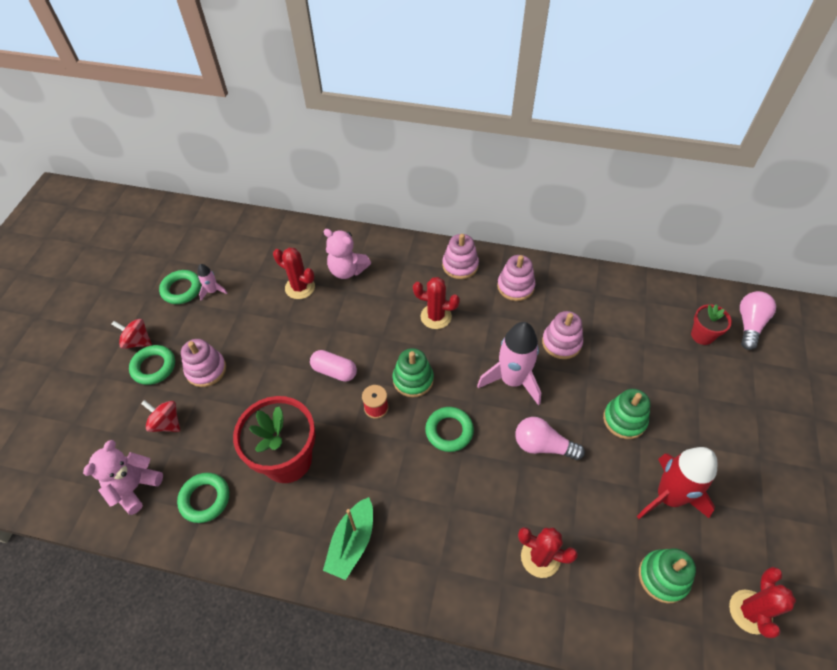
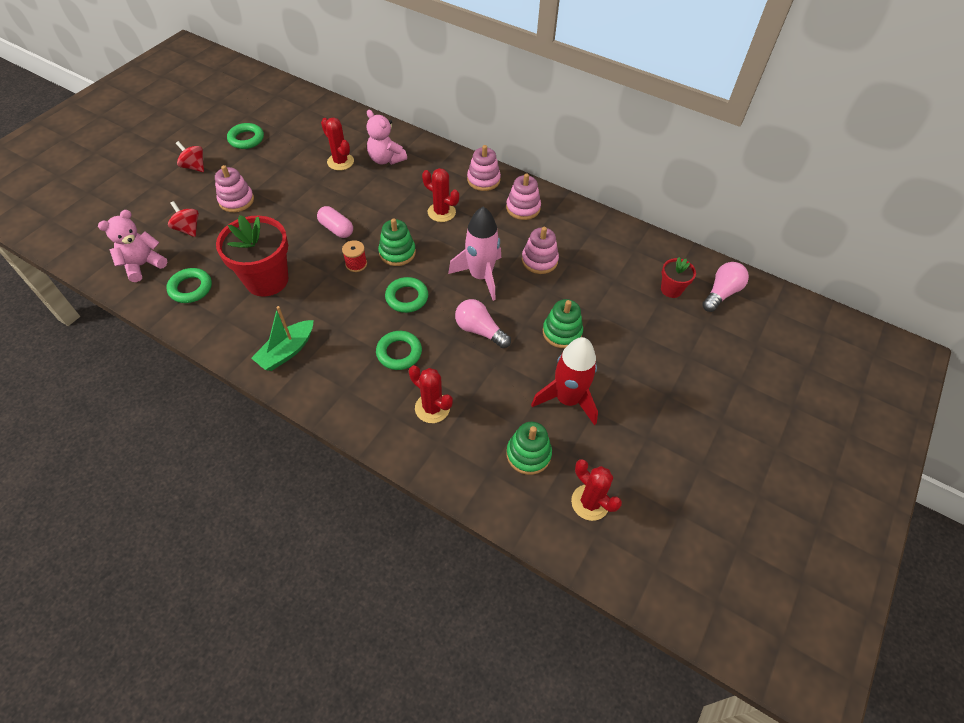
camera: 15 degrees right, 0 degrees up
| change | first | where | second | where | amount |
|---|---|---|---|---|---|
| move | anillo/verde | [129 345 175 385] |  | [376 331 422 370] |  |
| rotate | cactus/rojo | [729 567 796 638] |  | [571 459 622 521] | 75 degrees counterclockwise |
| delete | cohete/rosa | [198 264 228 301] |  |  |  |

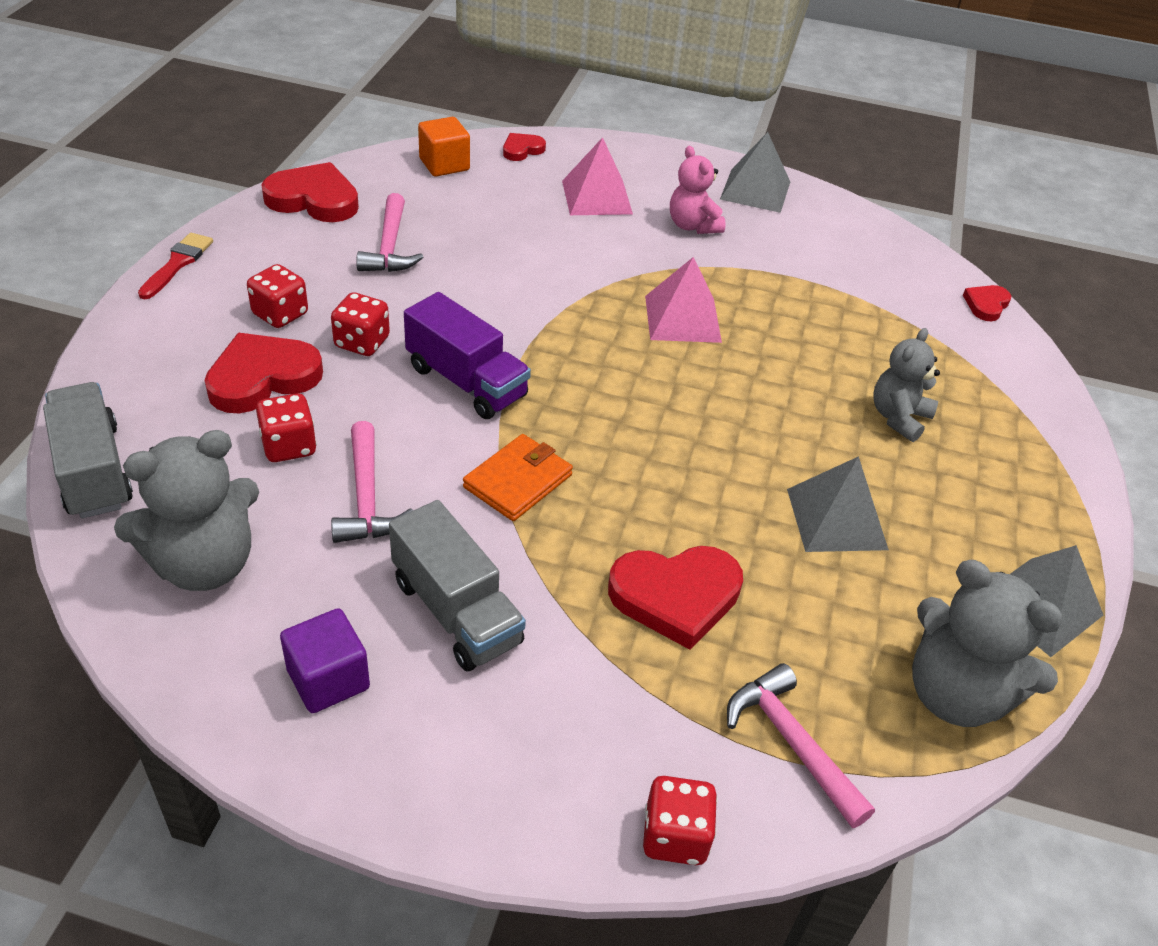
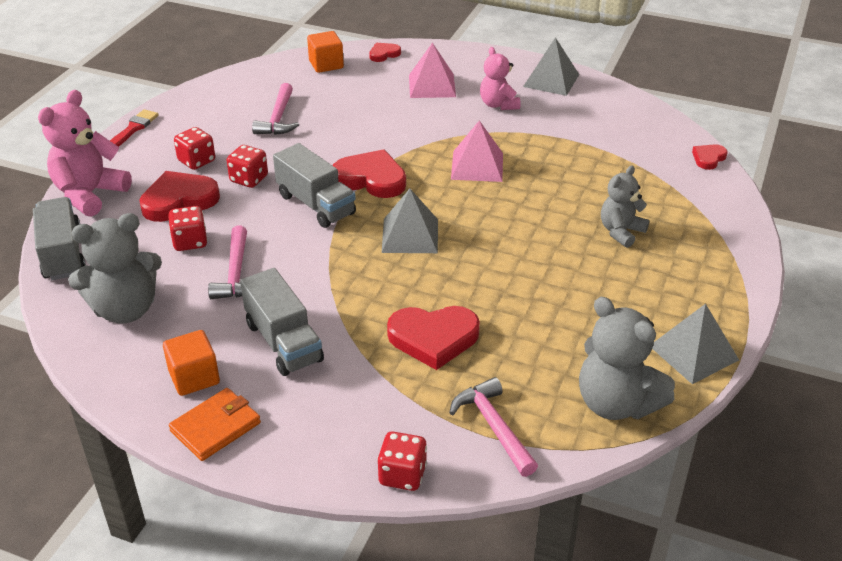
camera: 10 degrees right, 5 degrees down
| change | first | where | second | where | amount |
|---|---|---|---|---|---|
| insert |  |  | osito/rosa | [38 90 132 217] |  |
| recolor | cubo/morado | [280 608 370 713] | cubo/naranja | [163 330 220 396] |  |
| move | cartera/naranja | [463 434 573 521] |  | [169 388 261 461] |  |
| recolor | camión/morado | [404 292 531 419] | camión/gris | [273 143 356 228] |  |
| move | corazón/rojo | [261 162 359 222] |  | [333 149 406 198] |  |
| move | pirámide/gris | [787 456 889 552] |  | [382 189 438 253] |  |

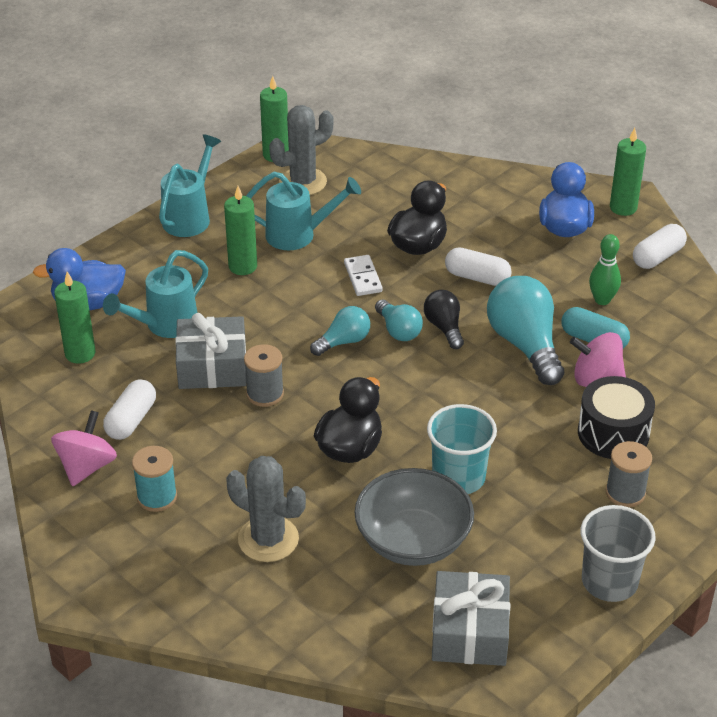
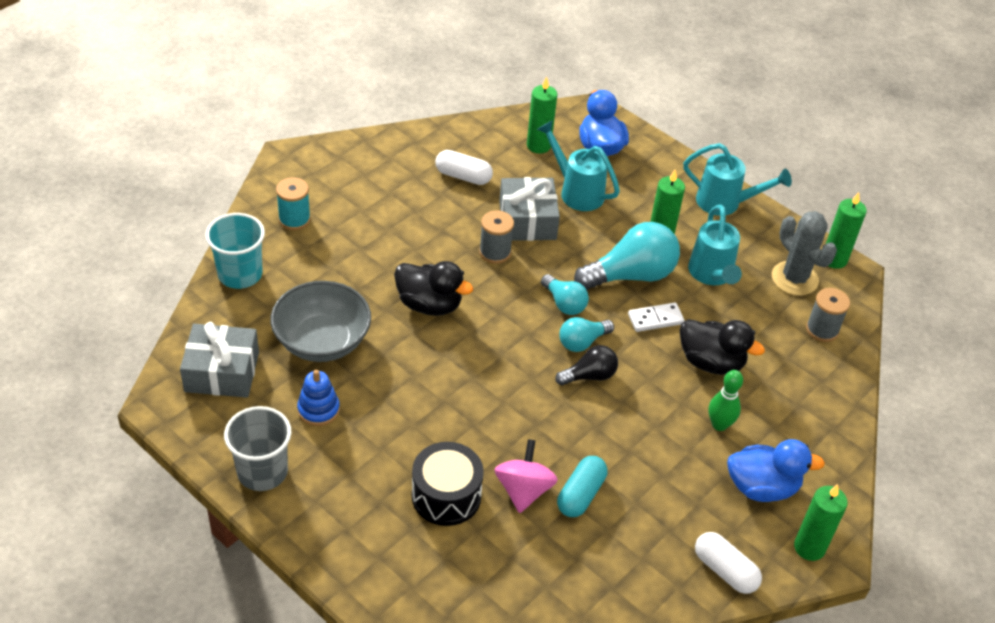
camera: 85 degrees right, 5 degrees up
| change | first | where | second | where | amount |
|---|---|---|---|---|---|
| move | vaso/turquesa | [427 404 497 494] |  | [205 213 265 289] |  |
| move | carrete/turquesa | [132 446 177 512] |  | [276 177 311 230] |  |
| insert |  |  | juguete apilable/azul | [297 370 340 426] |  |
| move | bombilla/turquesa | [487 276 564 385] |  | [574 222 680 290] |  |
| move | bolo/verde | [589 234 621 305] |  | [709 370 743 431] |  |
| move | carrete/gris | [606 441 652 507] |  | [806 288 850 342] |  |
| delete | peonza/rosa | [51 410 117 486] |  |  |  |
| delete | cactus/gris | [226 456 306 562] |  |  |  |
| delete | cápsula/blanco | [445 247 512 286] |  |  |  |

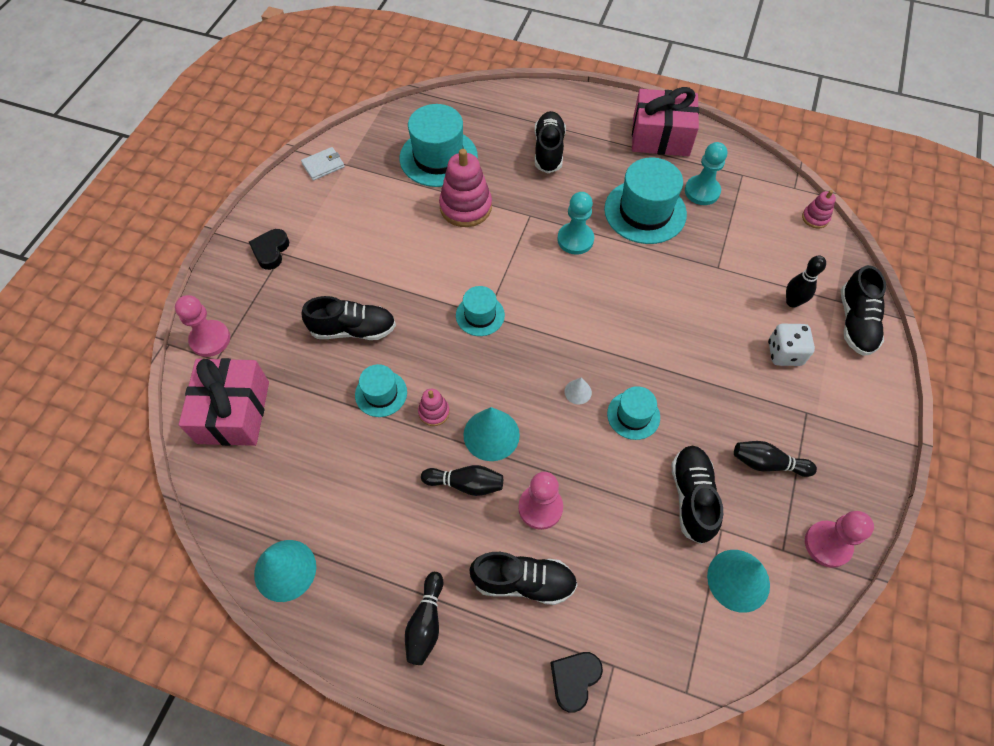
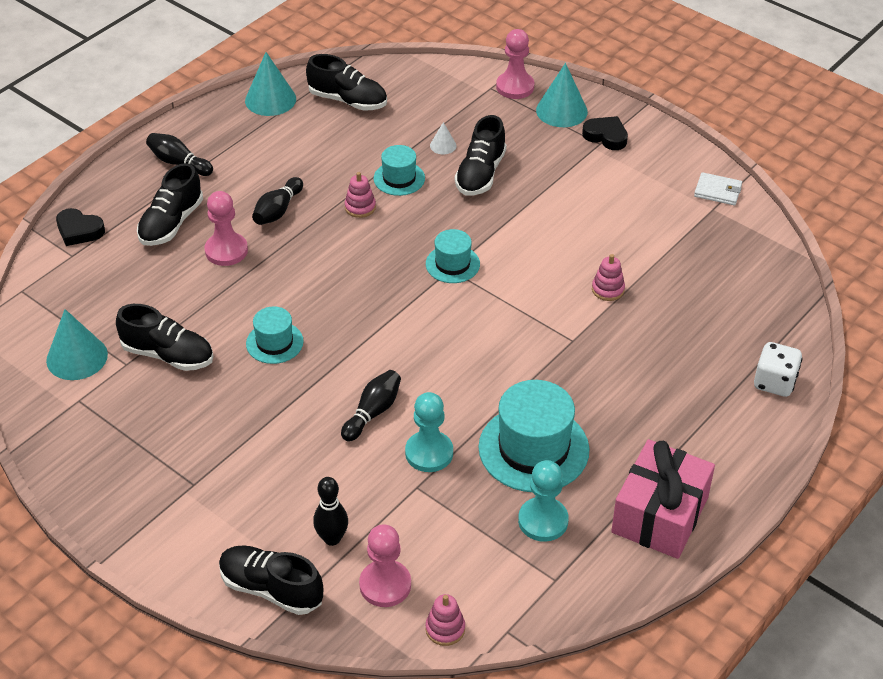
camera: 110 degrees right, 15 degrees down
| change | first | where | second | where | amount |
|---|---|---|---|---|---|
| rotate | corazón/negro | [551 652 603 713] |  | [56 208 105 246] | 150 degrees clockwise |
| move | zapato/negro | [534 111 566 173] |  | [306 54 387 111] |  |
| move | bolo/negro | [734 441 817 477] |  | [341 370 401 442] |  |
| move | peón/rosa | [805 511 874 568] |  | [359 525 411 607] |  |
| move | peón/turquesa | [557 192 594 255] |  | [405 392 453 472] |  |
| move | cono/blanco | [564 378 592 404] |  | [430 122 456 154] |  |
| move | cono/turquesa | [463 407 520 461] |  | [536 63 588 127] |  |
| resize | juguete apilable/rosa | [439 149 492 227] |  | [592 254 625 301] | x0.51 |
| rotate | cartera/blanco | [301 147 345 181] |  | [694 172 742 205] | 60 degrees counterclockwise |
| move | dado/blanco | [768 324 815 366] |  | [754 342 803 397] |  |
| delete | regalo/rosa | [179 358 269 446] |  |  |  |
| delete | sombrero/turquesa | [400 104 478 187] |  |  |  |

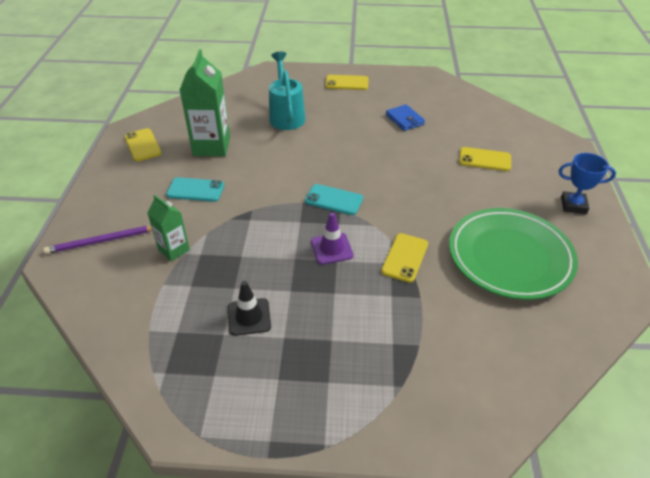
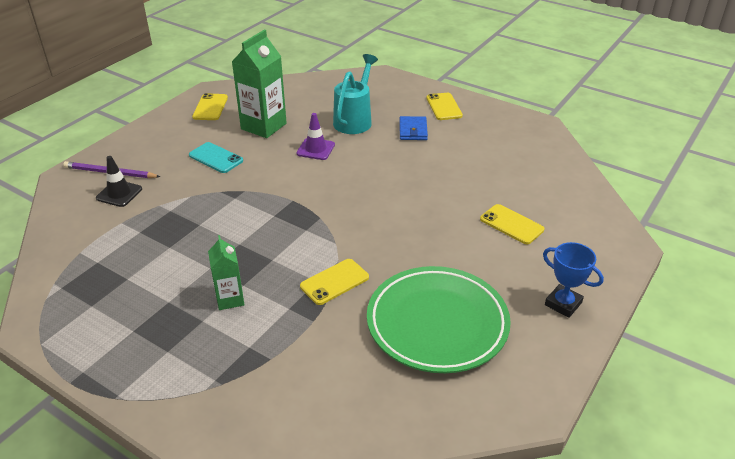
camera: 30 degrees right, 5 degrees down
| change | first | where | second | where | amount |
|---|---|---|---|---|---|
| move | cono de tráfico/negro | [228 281 271 336] |  | [96 156 142 207] |  |
| move | cartón de leche/verde | [147 194 190 261] |  | [208 235 245 310] |  |
| move | cono de tráfico/morado | [311 213 353 264] |  | [296 113 335 160] |  |
| move | cartera/azul | [386 104 425 131] |  | [399 116 428 140] |  |
| rotate | móvil/amarillo | [325 75 369 90] |  | [426 93 463 120] | 45 degrees clockwise |
| delete | móvil/turquesa | [305 184 363 215] |  |  |  |

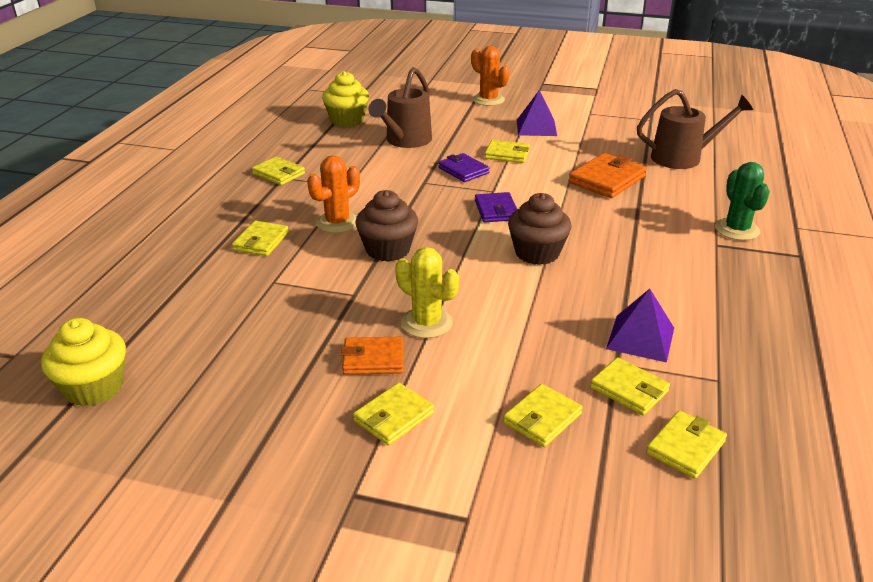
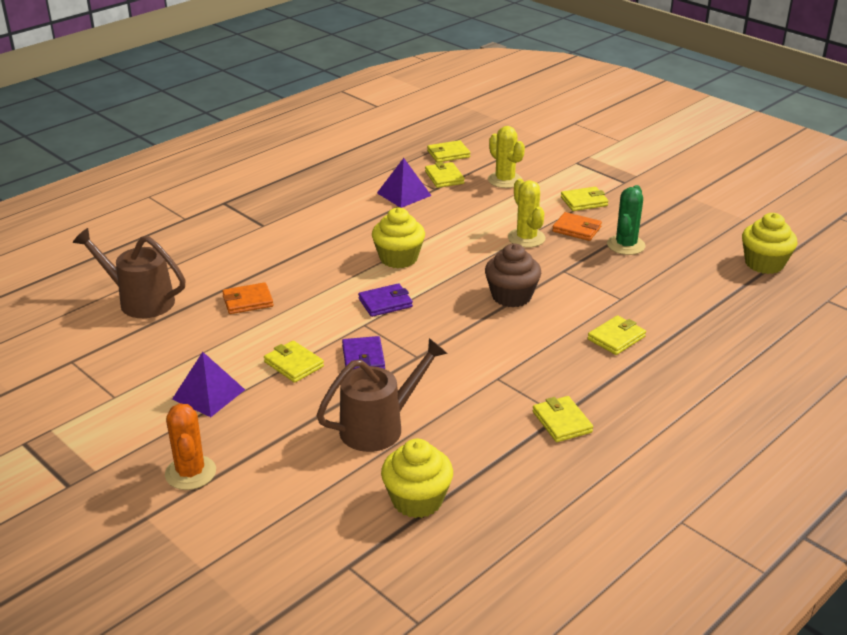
camera: 150 degrees left, 0 degrees up
| change | first | where | second | where | amount |
|---|---|---|---|---|---|
| resize | cartera/naranja | [569 153 647 198] |  | [222 282 274 314] | x0.66 |
| rotate | cartera/morado | [475 192 518 222] |  | [358 283 413 317] | 45 degrees clockwise |
| recolor | magdalena/marrón | [508 193 571 265] | magdalena/amarillo | [372 208 425 268] |  |
| replace | cartera/amarillo | [503 384 583 447] | cactus/amarillo | [488 126 525 188] |  |
| move | cactus/verde | [715 162 770 240] |  | [607 185 646 255] |  |
| delete | cactus/naranja | [307 155 360 233] |  |  |  |

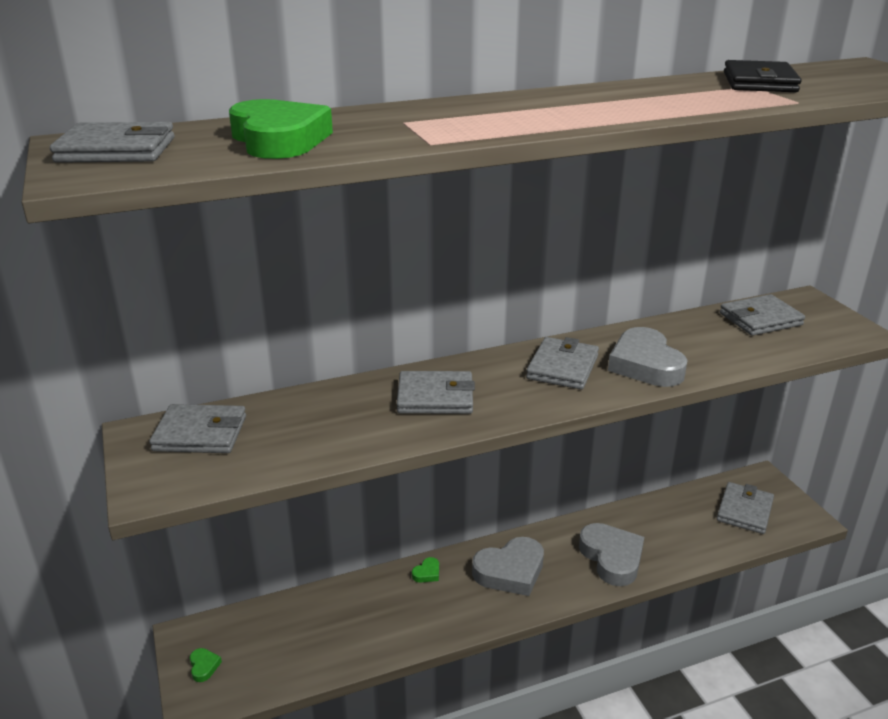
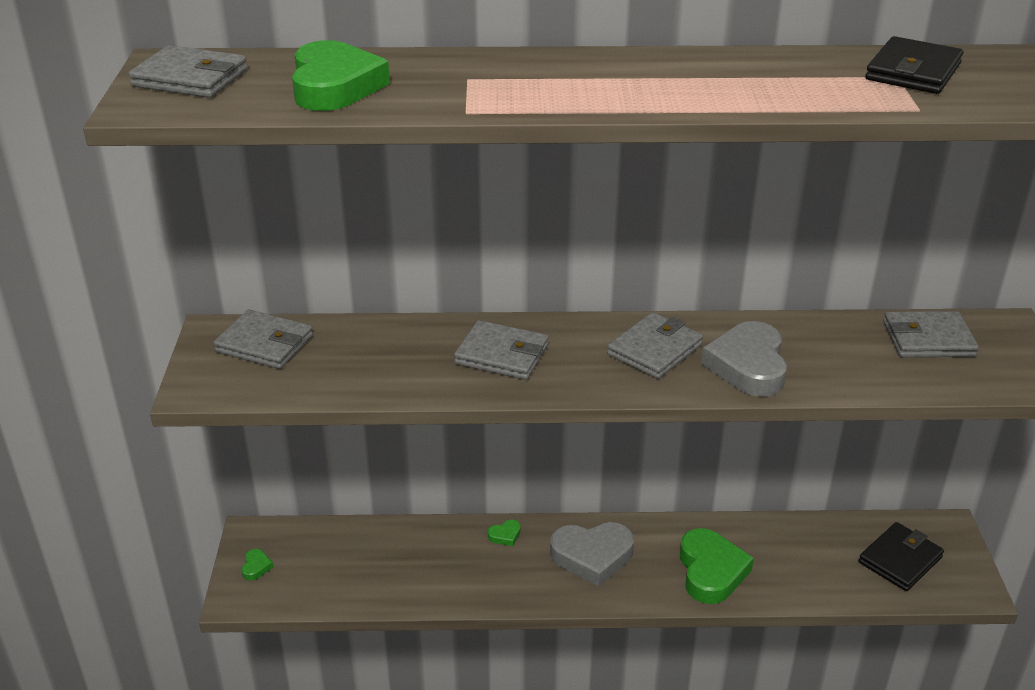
camera: 20 degrees right, 5 degrees up
| change | first | where | second | where | amount |
|---|---|---|---|---|---|
| recolor | corazón/gris | [579 523 644 586] | corazón/verde | [680 528 754 604] |  |
| recolor | cartera/gris | [717 482 774 534] | cartera/negro | [859 522 944 591] |  |

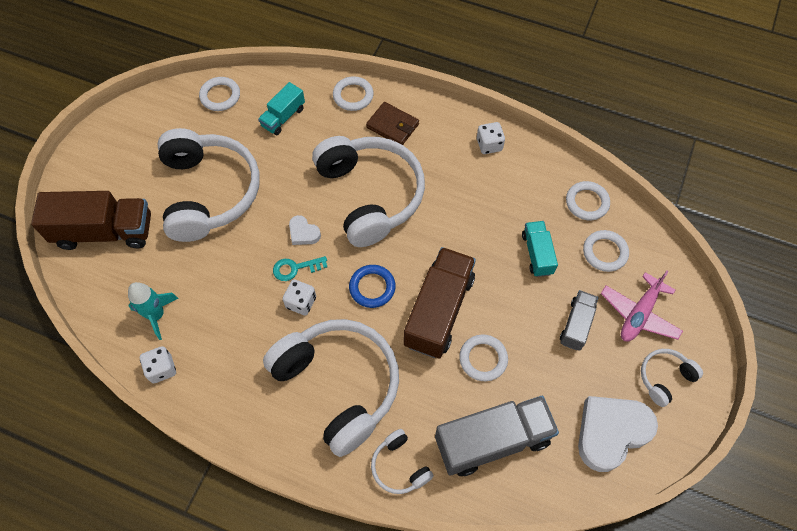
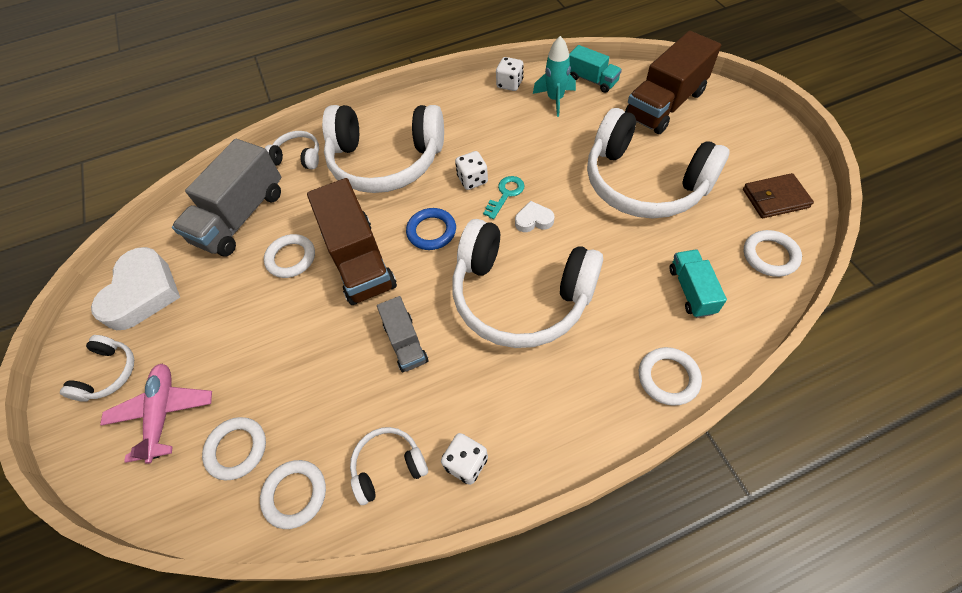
camera: 140 degrees right, 5 degrees down
| change | first | where | second | where | amount |
|---|---|---|---|---|---|
| insert |  |  | auriculares/blanco | [350 427 428 505] |  |
| move | camión/gris | [560 290 598 351] |  | [377 296 428 372] |  |
| move | camión/turquesa | [522 221 558 277] |  | [569 45 622 93] |  |
| move | cartera/marrón | [366 102 419 145] |  | [743 173 814 218] |  |

